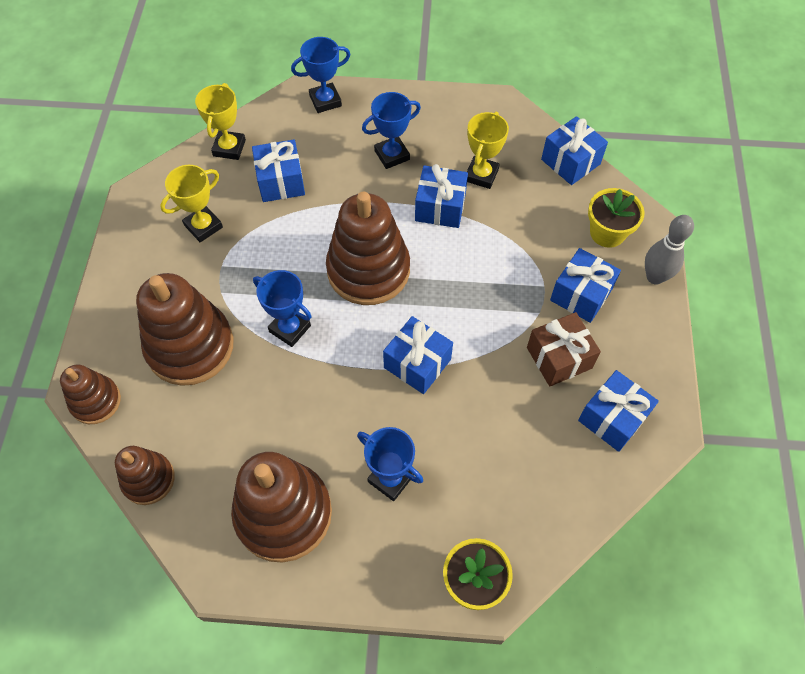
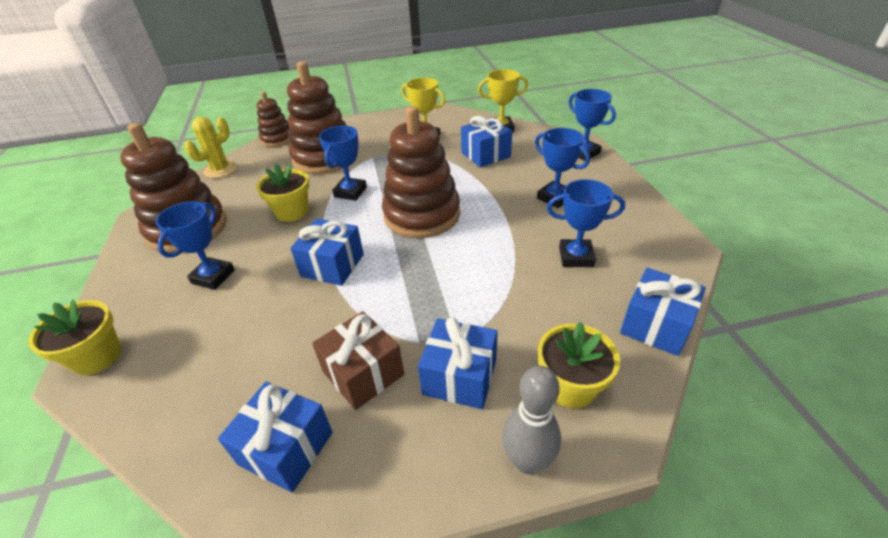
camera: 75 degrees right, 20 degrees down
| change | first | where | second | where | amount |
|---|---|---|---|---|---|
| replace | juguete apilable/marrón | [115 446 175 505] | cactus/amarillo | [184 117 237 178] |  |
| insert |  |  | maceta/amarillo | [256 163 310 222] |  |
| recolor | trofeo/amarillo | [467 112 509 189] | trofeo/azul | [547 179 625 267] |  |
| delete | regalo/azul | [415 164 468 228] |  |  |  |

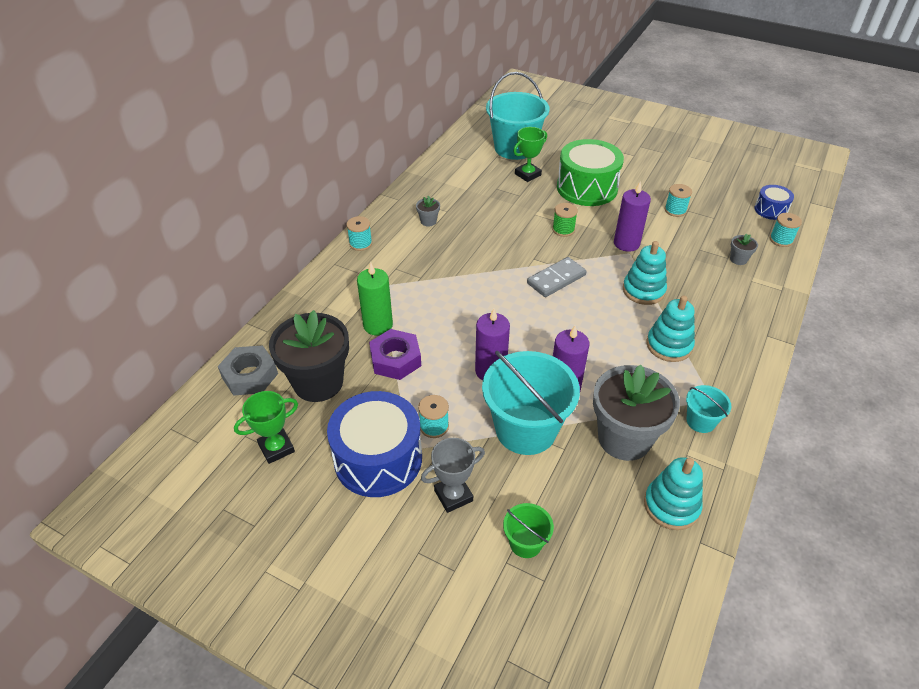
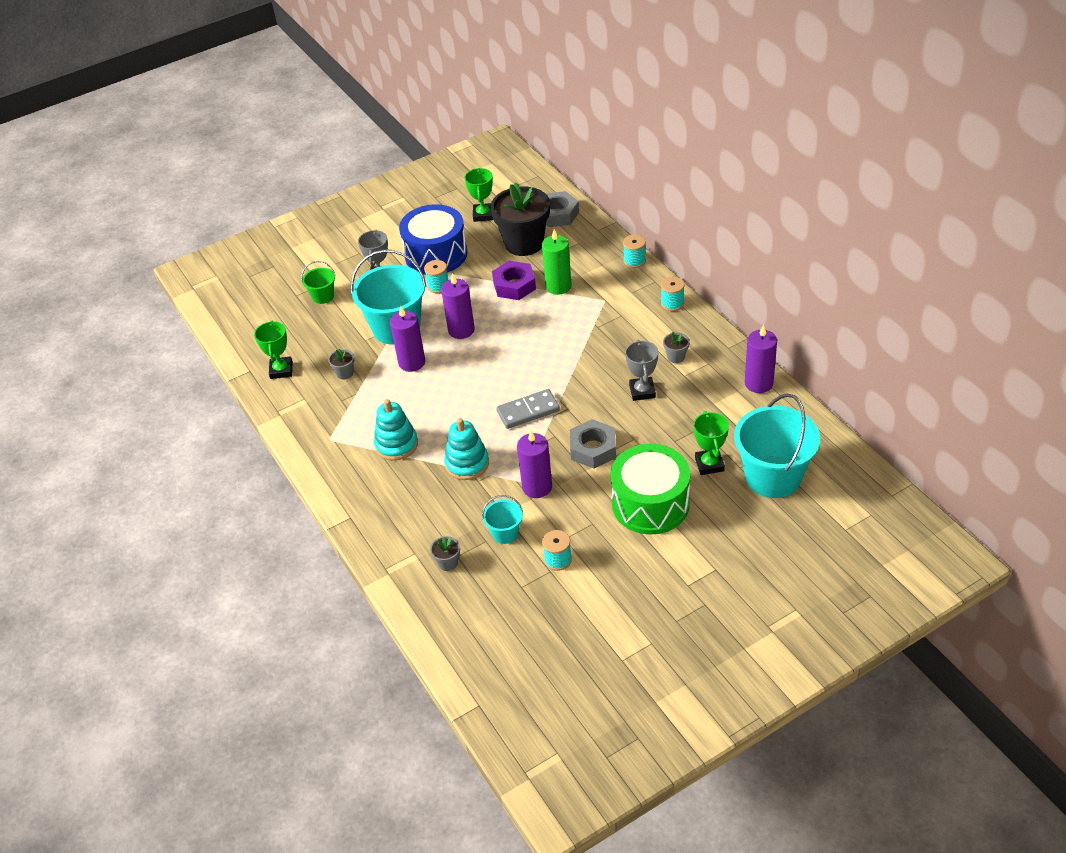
camera: 125 degrees right, 0 degrees up
| change | first | where | second | where | amount |
|---|---|---|---|---|---|
| replace | juguete apilable/turquesa | [644 457 703 530] | trofeo/verde | [254 321 293 379] |  |
| resize | maceta/gris | [593 364 680 461] |  | [328 348 354 380] | x0.40 |
| move | balde/turquesa | [686 385 731 433] |  | [482 495 523 544] |  |
| rotate | ficha de dominó/gris | [527 257 587 297] |  | [496 389 560 429] | 75 degrees clockwise |
| replace | carrete/verde | [552 203 578 237] | tuerca/gris | [570 419 616 469] |  |
| move | carrete/turquesa | [770 213 802 247] |  | [623 235 646 268] |  |
| insert |  |  | trofeo/gris | [625 340 658 401] |  |
| insert |  |  | vela/morado | [745 325 777 393] |  |
| delete | tambor/azul | [754 185 794 220] |  |  |  |

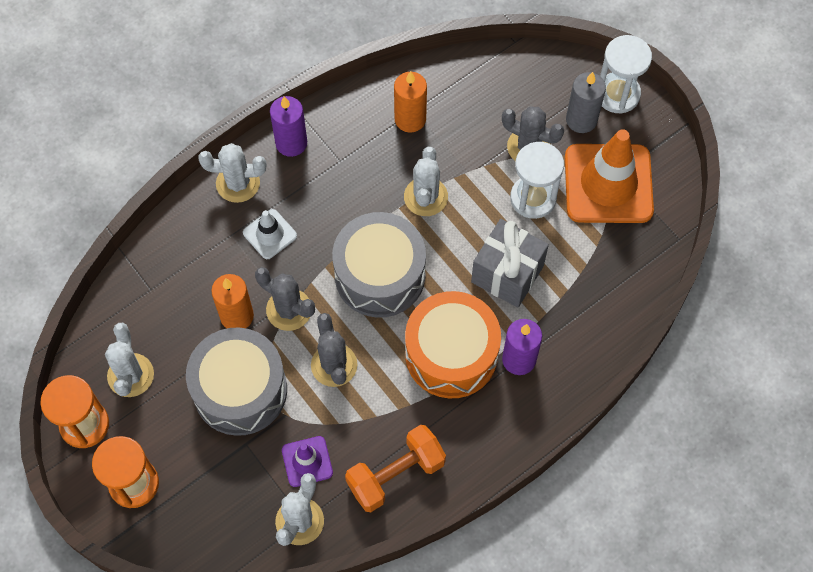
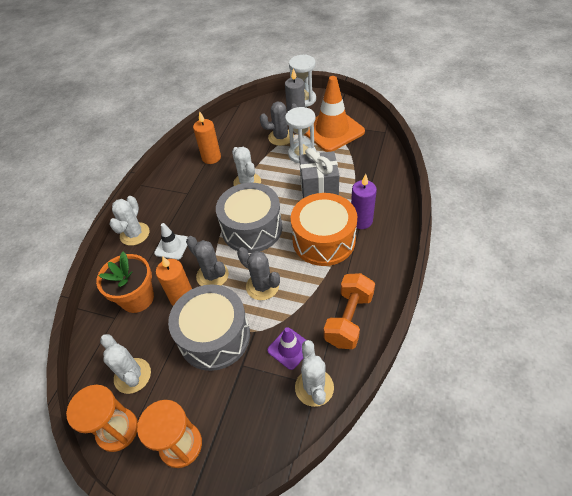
camera: 30 degrees left, 15 degrees down
| change | first | where | second | where | amount |
|---|---|---|---|---|---|
| insert |  |  | maceta/naranja | [96 252 154 313] |  |
| rotate | cactus/blanco | [198 143 266 203] |  | [109 196 149 246] | 45 degrees counterclockwise |
| rotate | cactus/gris | [255 267 315 331] |  | [186 236 229 286] | 45 degrees clockwise |
| delete | vela/morado | [270 96 307 157] |  |  |  |

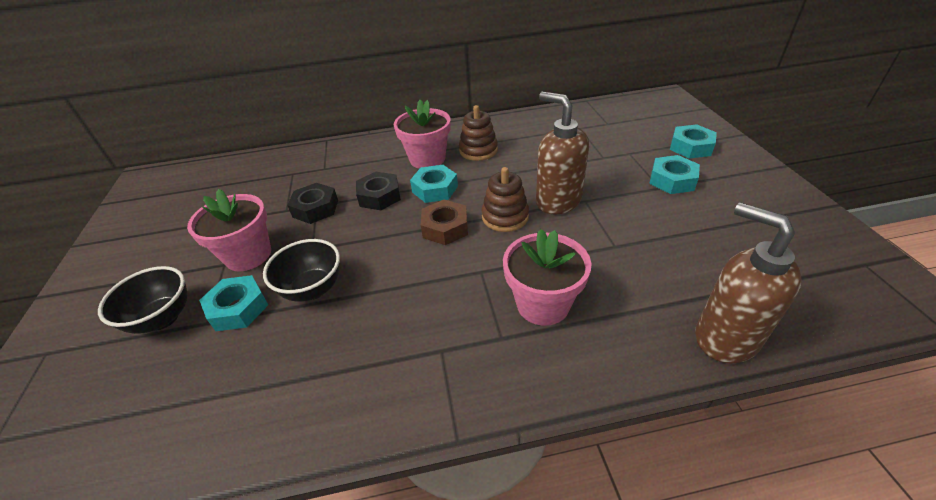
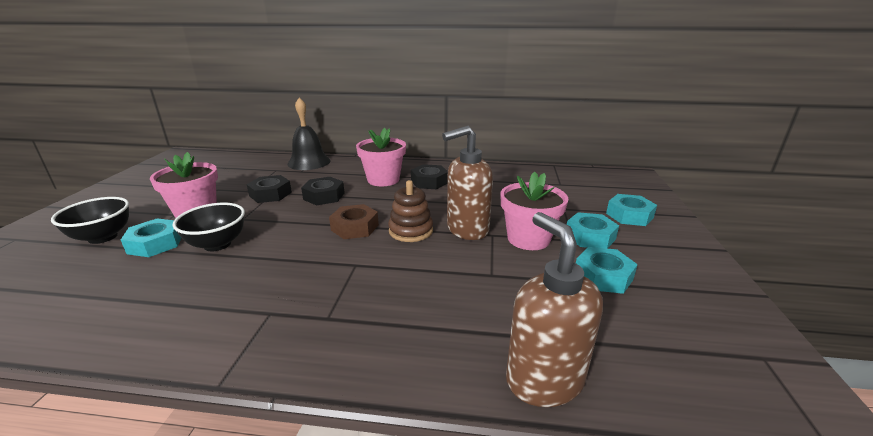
camera: 15 degrees right, 15 degrees down
| change | first | where | second | where | amount |
|---|---|---|---|---|---|
| insert |  |  | campana/negro | [288 98 330 170] |  |
| replace | juguete apilable/marrón | [459 105 498 161] | tuerca/negro | [411 164 448 189] |  |
| rotate | dispensador de jabón/marrón | [536 92 589 214] |  | [442 126 493 240] | 90 degrees counterclockwise |
| move | maceta/rosa | [503 229 591 326] |  | [501 172 568 250] |  |
| move | tuerca/turquesa | [410 165 458 203] |  | [576 247 638 294] |  |

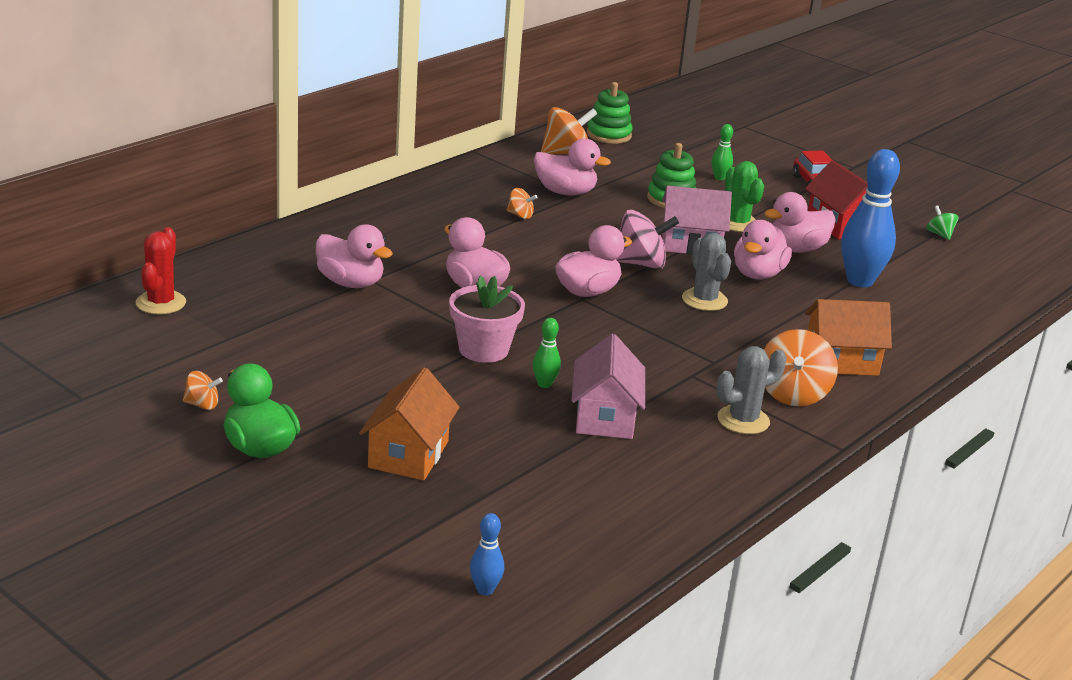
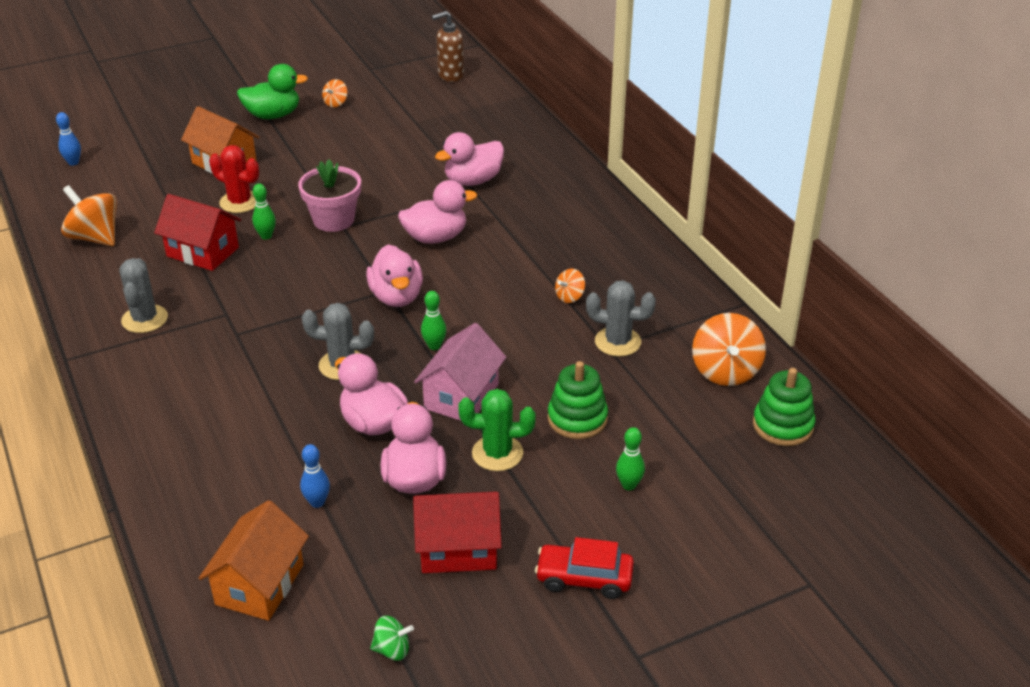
camera: 115 degrees right, 10 degrees up
| change | first | where | second | where | amount |
|---|---|---|---|---|---|
| move | peonza/naranja | [764 329 838 406] |  | [61 185 117 246] |  |
| recolor | casa/rosa | [571 334 645 439] | casa/rojo | [154 194 241 271] |  |
| move | casa/naranja | [805 299 892 376] |  | [199 500 309 621] |  |
| move | cactus/rojo | [136 227 186 315] |  | [209 145 259 213] |  |
| resize | bolo/azul | [841 149 900 287] |  | [300 444 330 508] | x0.46 |
| replace | peonza/rosa | [616 210 679 269] | bolo/verde | [421 291 446 350] |  |
| insert |  |  | dispensador de jabón/marrón | [432 11 464 82] |  |
| replace | pato/rosa | [534 138 611 196] | cactus/gris | [586 280 656 357] |  |

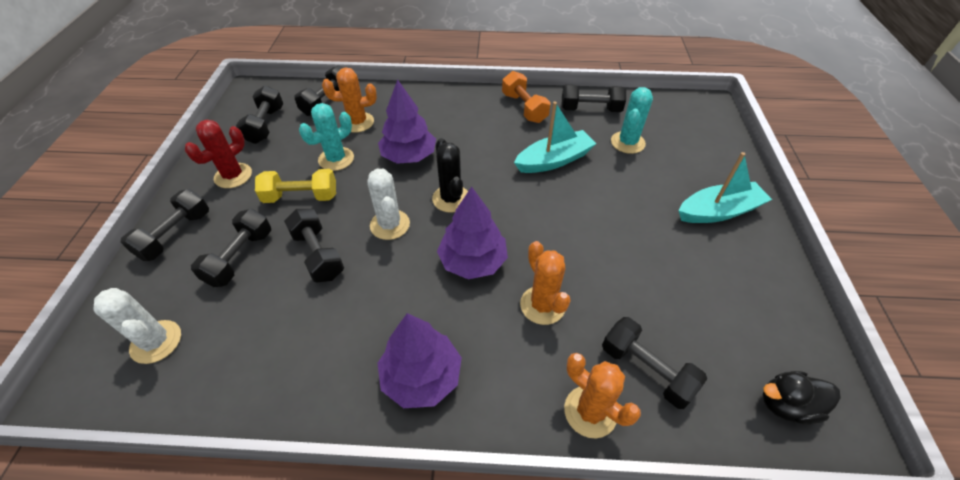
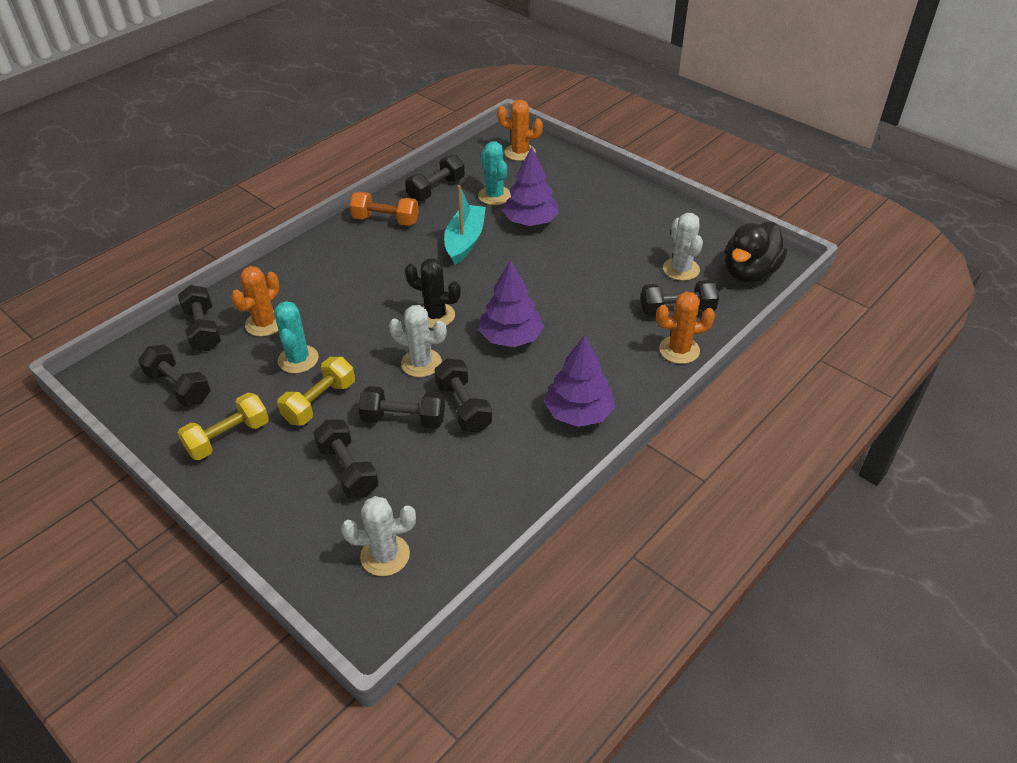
camera: 50 degrees left, 5 degrees down
| change | first | where | second | where | amount |
|---|---|---|---|---|---|
| replace | cactus/rojo | [185 120 252 188] | mancuerna/amarillo | [178 393 269 460] |  |
| move | mancuerna/negro | [121 189 209 261] |  | [434 358 492 432] |  |
| move | cactus/naranja | [520 241 571 325] |  | [497 100 543 161] |  |
| move | árbol/morado | [378 79 436 164] |  | [503 147 559 226] |  |
| insert |  |  | cactus/blanco | [663 213 703 281] |  |
| resize | pato/negro | [762 371 840 425] |  | [725 222 787 283] | x1.59 |
| delete | barco/turquesa | [679 152 772 223] |  |  |  |

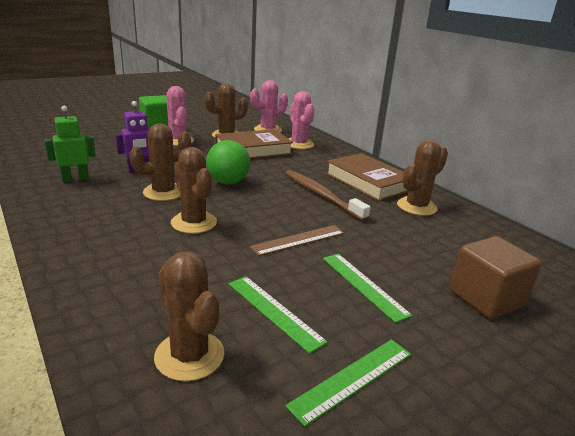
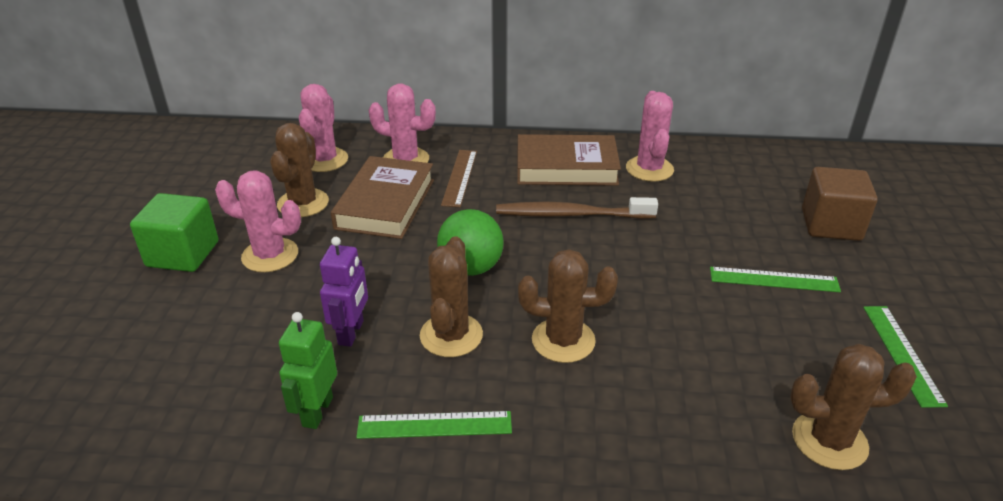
camera: 50 degrees left, 10 degrees up
| change | first | where | second | where | amount |
|---|---|---|---|---|---|
| move | regla/verde | [229 276 328 354] |  | [356 411 512 439] |  |
| move | regla/marrón | [249 225 344 256] |  | [441 150 477 207] |  |
| recolor | cactus/marrón | [397 140 448 216] | cactus/rosa | [626 91 674 182] |  |

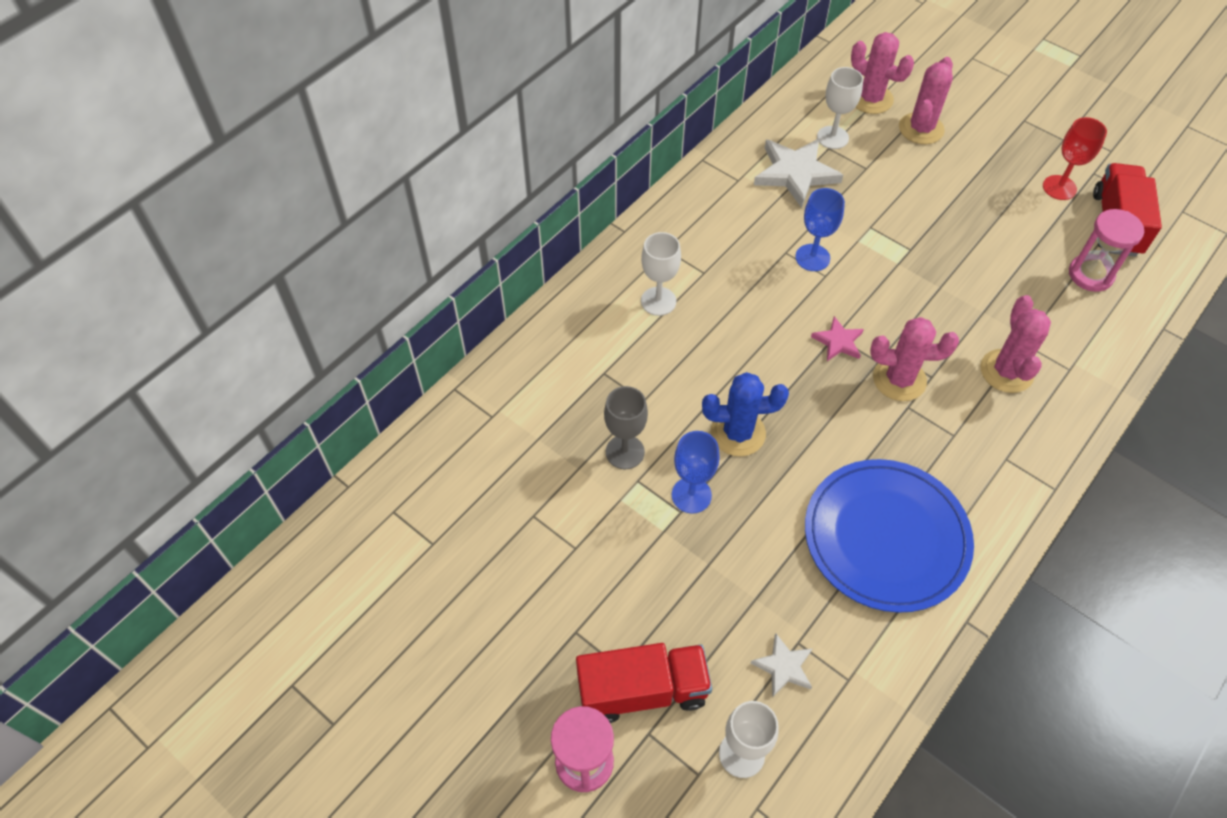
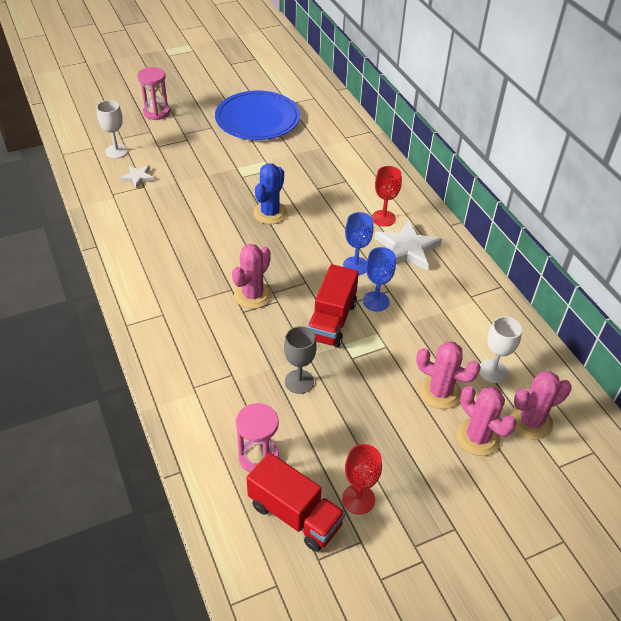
camera: 115 degrees right, 10 degrees down
| change | first | where | second | where | amount |
|---|---|---|---|---|---|
| move | plato/azul | [805 459 974 613] |  | [215 91 300 140] |  |
| move | copa/gris | [604 386 648 469] |  | [284 326 317 394] |  |
| move | camión/rojo | [576 643 712 723] |  | [308 264 359 348] |  |
| move | copa/azul | [672 431 720 514] |  | [343 212 374 275] |  |
| recolor | copa/blanco | [641 232 681 316] | copa/rojo | [372 166 402 227] |  |
| move | estrella/blanco | [754 139 843 208] |  | [375 220 442 271] |  |
| move | cactus/rosa | [981 295 1051 393] |  | [416 341 481 409] |  |
| delete | estrella/rosa | [811 316 864 361] |  |  |  |

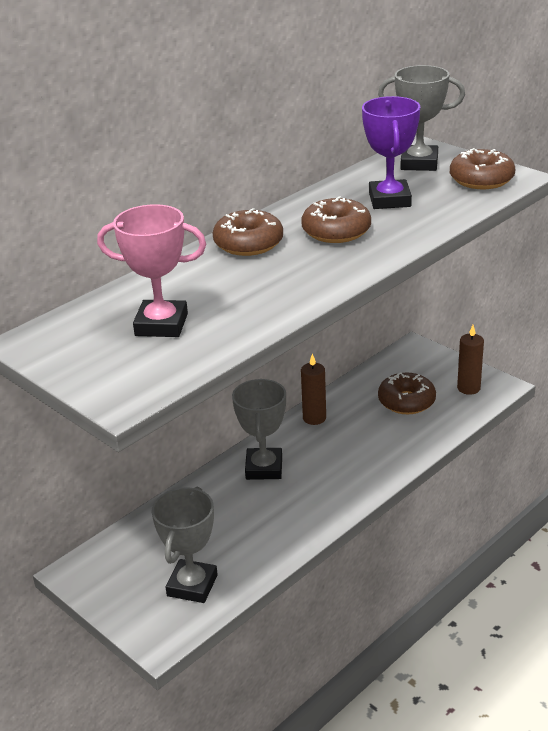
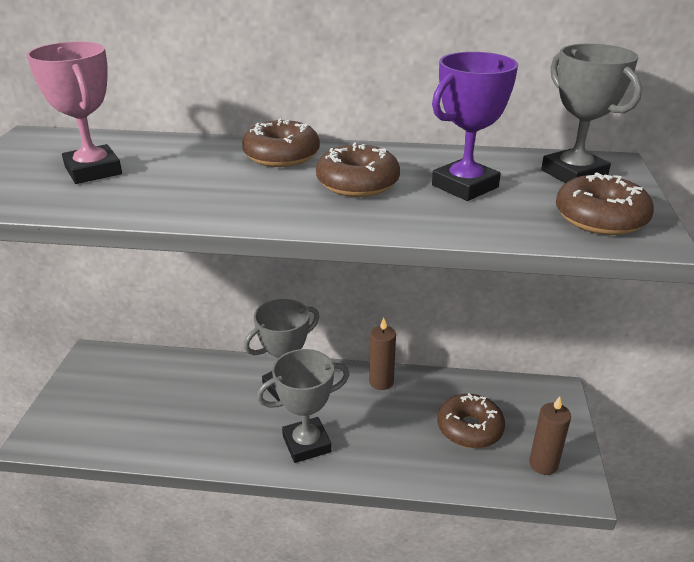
camera: 50 degrees right, 0 degrees up
| change | first | where | second | where | amount |
|---|---|---|---|---|---|
| move | trofeo/gris | [152 487 218 603] |  | [257 349 349 463] |  |

